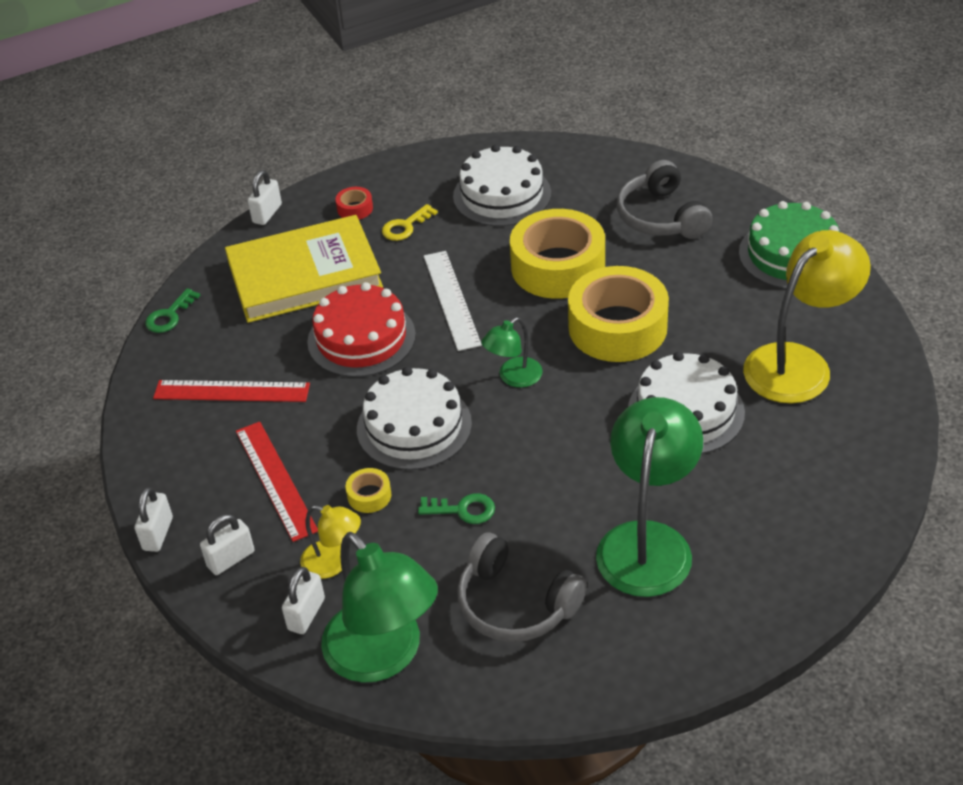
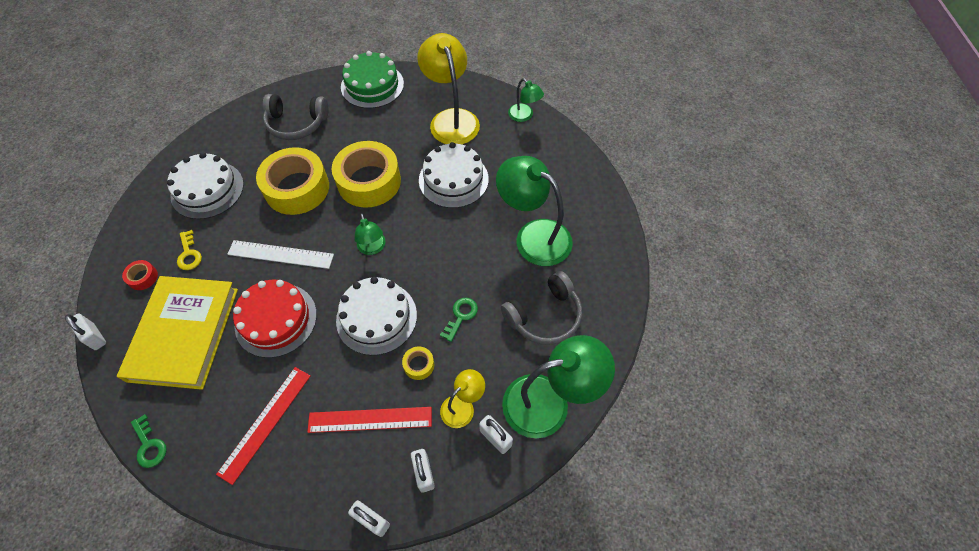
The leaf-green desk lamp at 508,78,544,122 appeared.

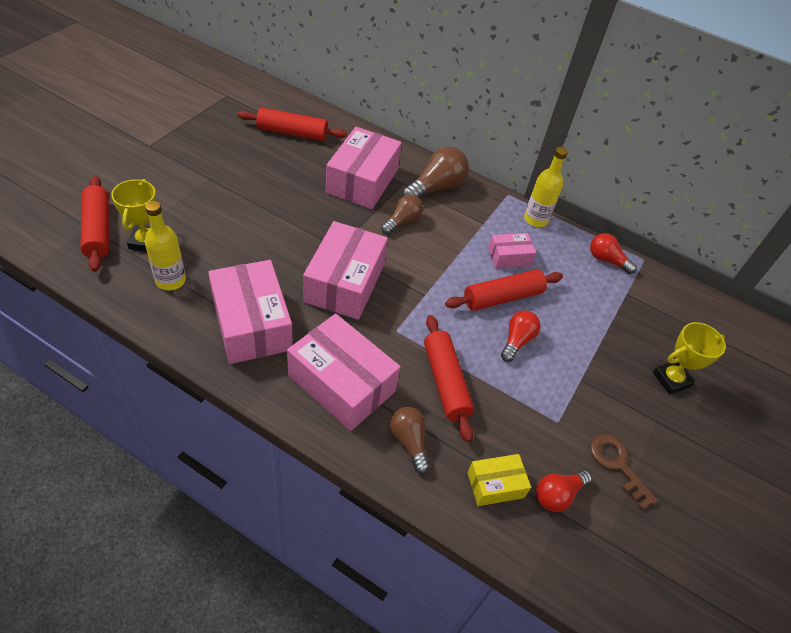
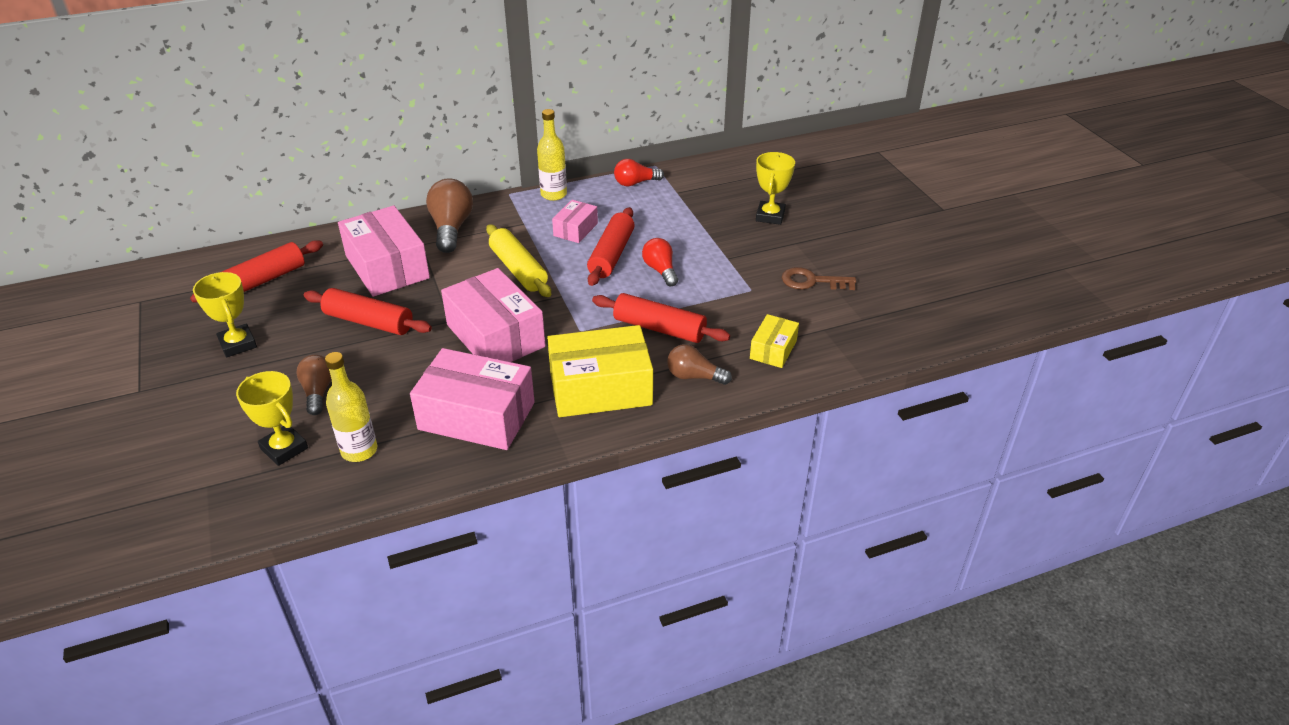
The bright yellow award cup at 193,272,257,357 appeared. The russet lightbulb moved from 381,195,423,235 to 296,355,332,415. The scarlet dough roller moved from 80,176,109,272 to 304,288,432,335. The bright yellow dough roller at 486,224,551,297 appeared. The pink parcel at 287,314,401,431 became the bright yellow parcel at 547,325,653,417. The scarlet lightbulb at 536,470,592,512 disappeared.

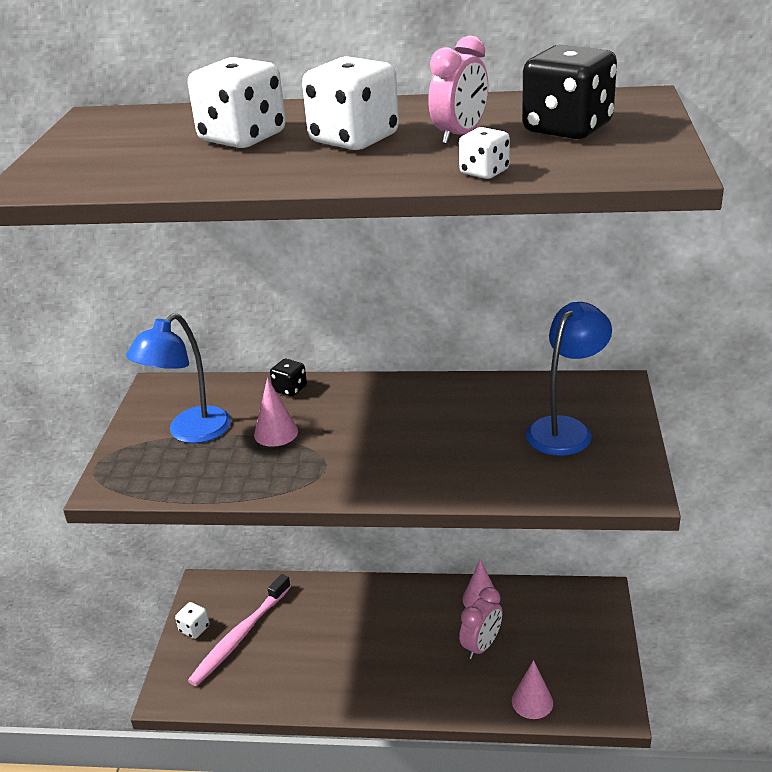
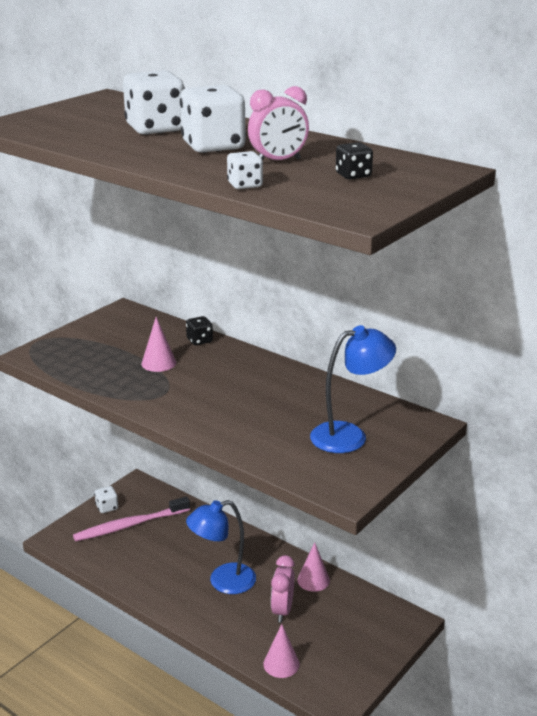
The royal blue desk lamp moved from 126,313,231,443 to 186,500,256,594. The pink alarm clock at 459,587,503,659 turned 120 degrees clockwise. The ebony dice at 522,45,617,139 changed to 0.50 times the size.

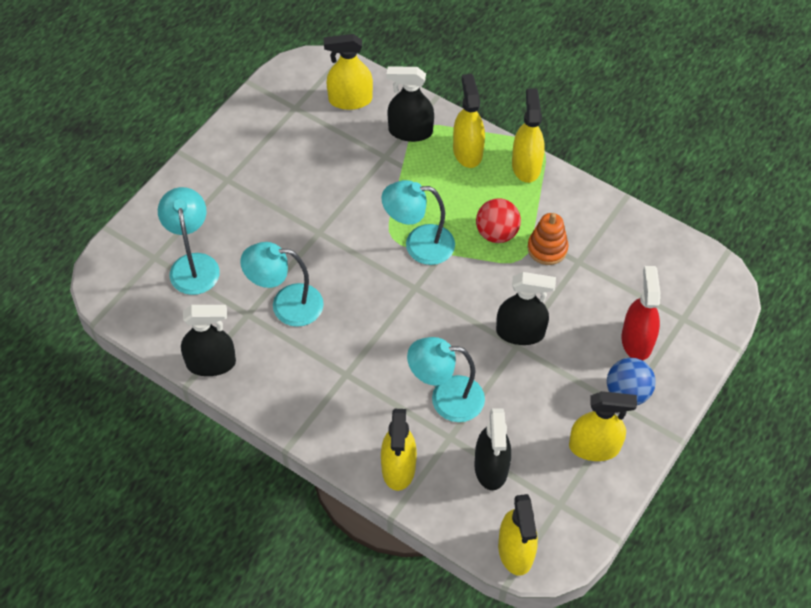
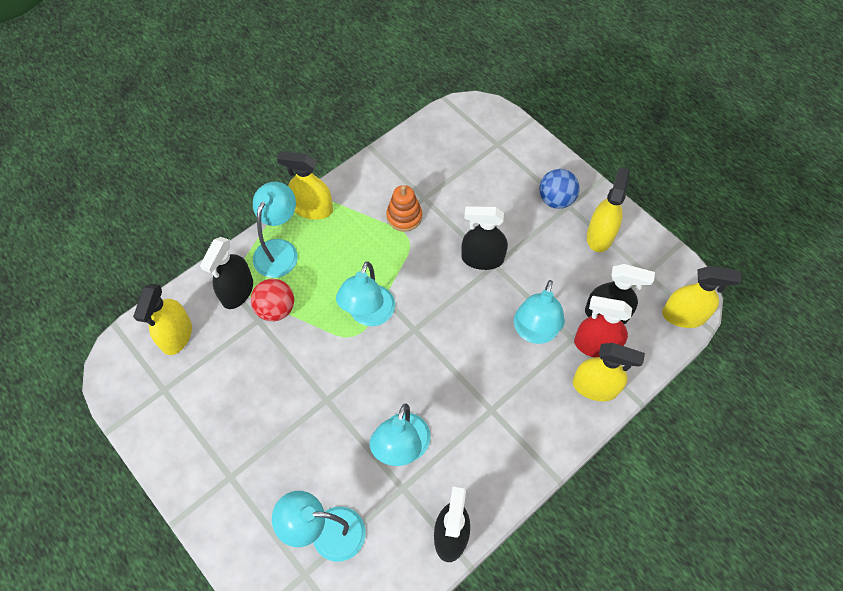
The scarlet play ball moved from 476,198,521,243 to 251,279,294,321. The bright yellow sprayer at 453,74,485,168 was replaced by the aqua desk lamp at 253,182,298,278. The ebony sprayer at 496,272,556,345 turned 105 degrees counterclockwise. The scarlet sprayer moved from 622,266,660,360 to 574,296,632,358.

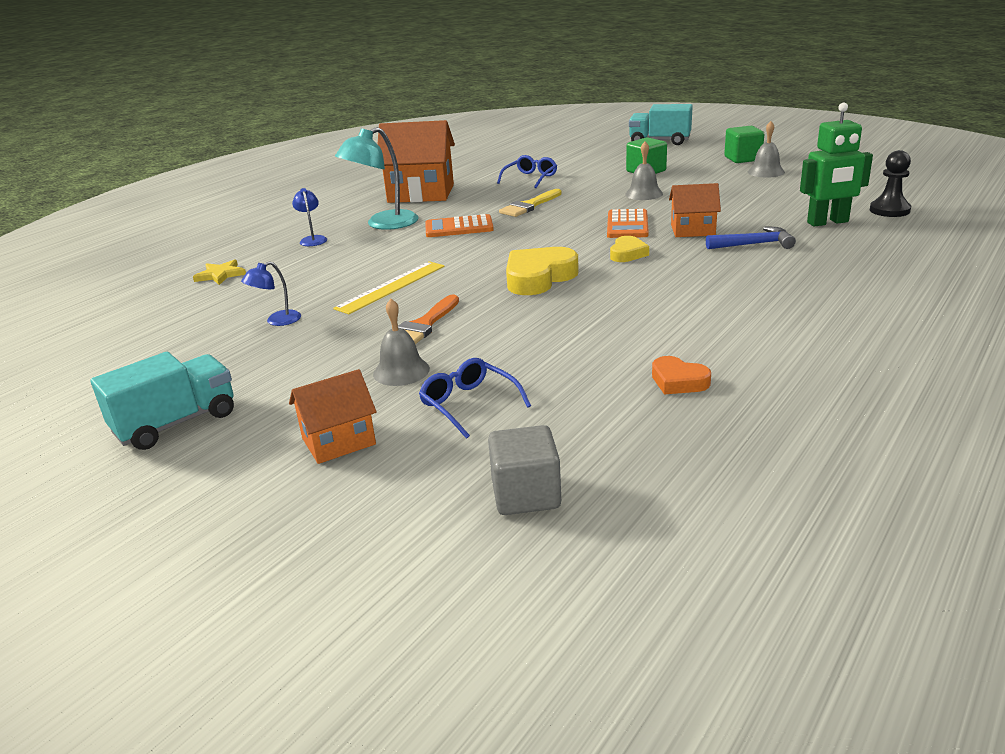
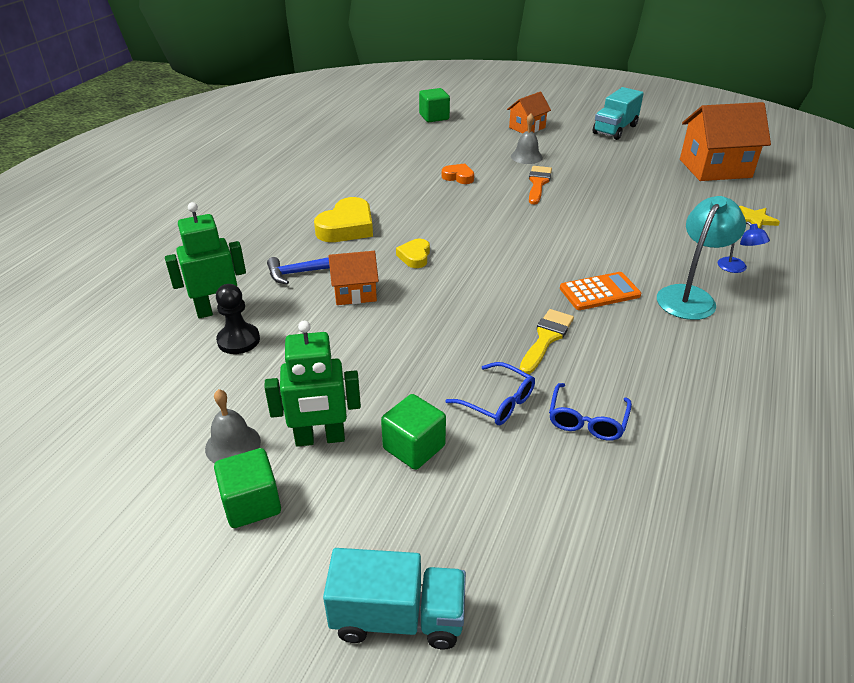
The ebony pawn moved from 870,150,911,217 to 216,284,260,354. The leaf-green robot at 264,321,361,447 appeared. The bright yellow heart shape moved from 506,247,579,295 to 314,197,373,242. The ash-grey solid cube at 488,425,561,515 became the leaf-green solid cube at 419,88,450,122. The bright orange heart shape moved from 652,356,711,394 to 442,164,474,184. The royal blue spectacles moved from 419,358,531,439 to 445,362,535,425. The bright orange house moved from 378,120,455,203 to 680,102,771,181. The royal blue desk lamp at 241,261,301,326 disappeared. The bright yellow measuring stick at 333,261,445,314 disappeared. The bright orange calculator at 607,209,649,238 disappeared. The ash-grey school bell at 625,142,663,200 disappeared.

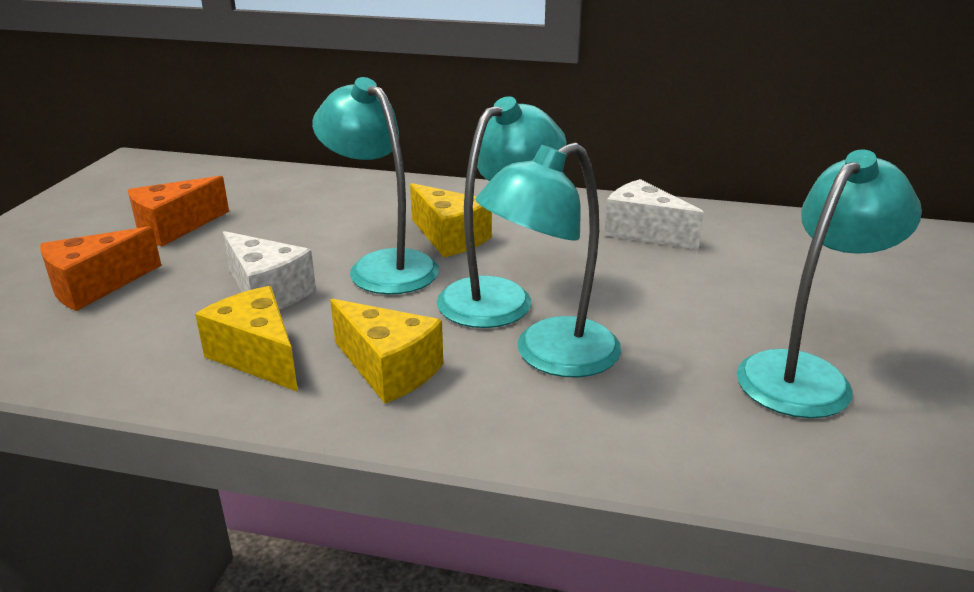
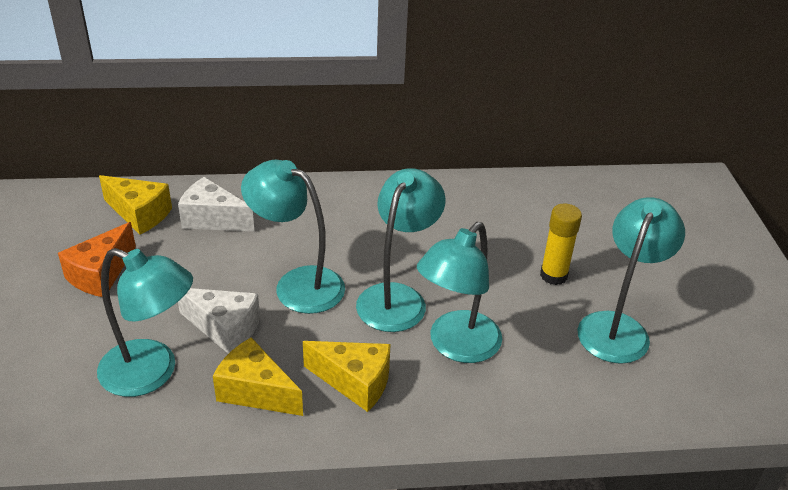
The aqua desk lamp at 97,248,193,397 appeared. The bright yellow cheese wedge moved from 410,183,492,257 to 99,175,172,235. The snow-white cheese wedge moved from 604,179,704,249 to 178,177,255,232. The bright yellow glue stick at 540,204,582,285 appeared. The bright orange cheese wedge at 40,226,162,311 disappeared.

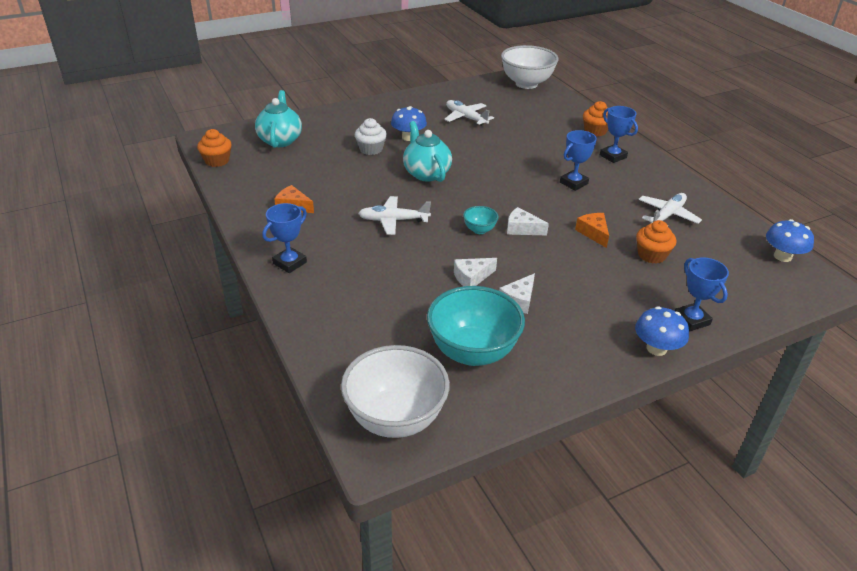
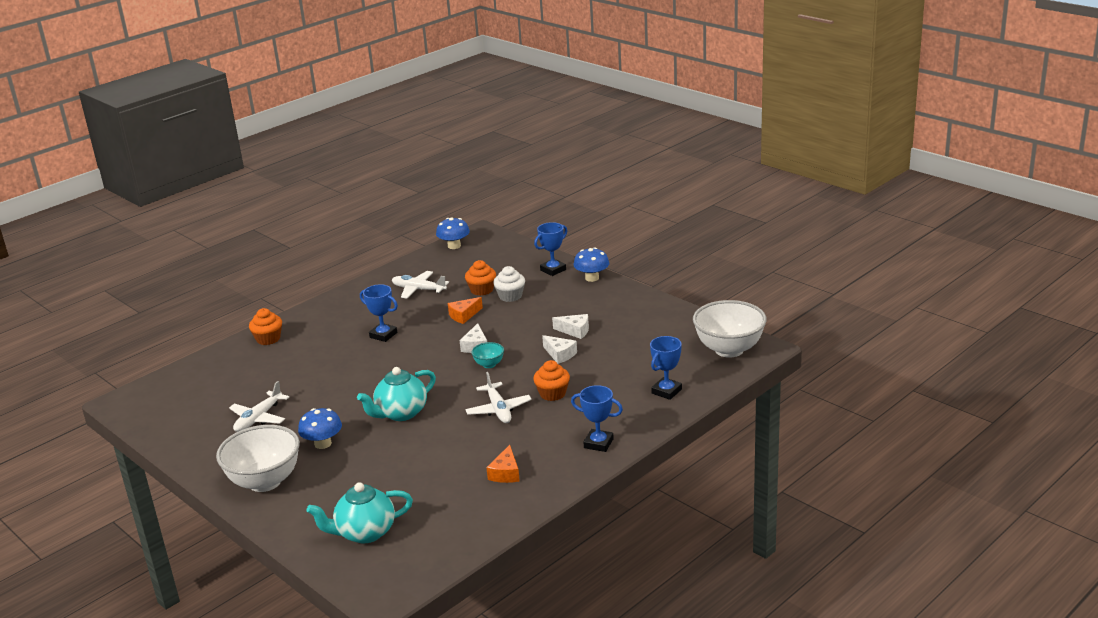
The snow-white serving bowl moved from 501,45,559,89 to 216,425,300,492. The snow-white muffin moved from 355,118,387,155 to 493,266,525,302. The bright orange muffin moved from 197,129,232,167 to 533,360,570,401. The royal blue award cup moved from 600,106,638,163 to 650,336,682,400. The aqua serving bowl at 427,286,525,366 disappeared.

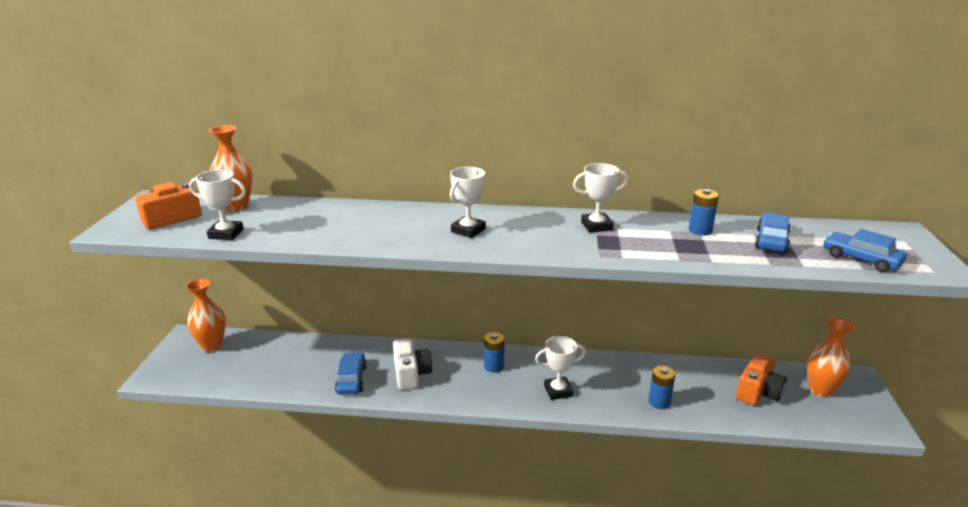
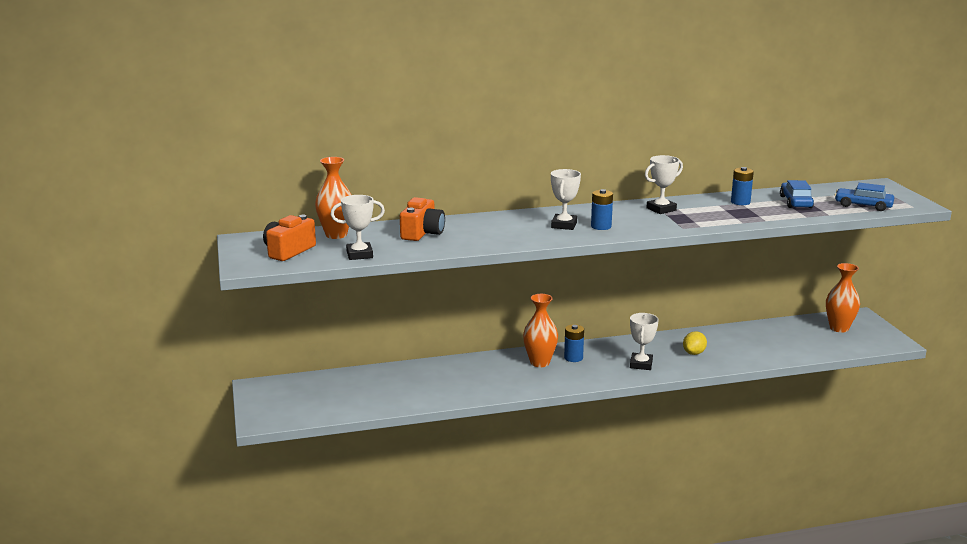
The bright orange photo camera moved from 736,353,787,406 to 400,197,445,241. The bright orange flower vase moved from 186,279,226,352 to 523,294,558,367. The royal blue battery moved from 648,366,675,409 to 591,189,613,230. The snow-white award cup at 535,336,586,400 turned 45 degrees counterclockwise. The bright yellow citrus fruit at 683,331,707,355 appeared. The royal blue car at 335,352,367,395 disappeared. The snow-white photo camera at 393,338,432,390 disappeared.

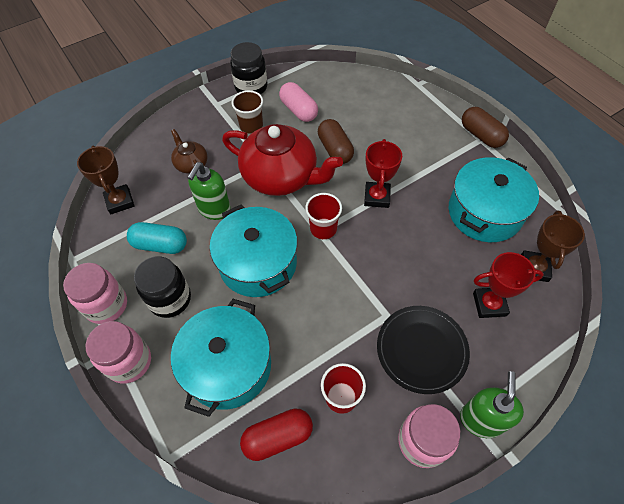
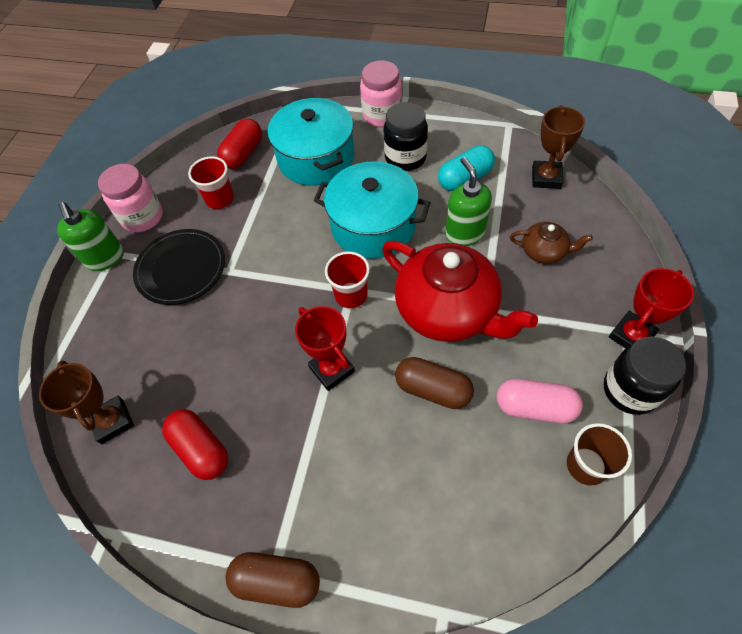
The aqua cooking pot at 449,157,539,242 was replaced by the scarlet pill at 162,409,228,480. The scarlet china teapot at 222,124,343,196 turned 120 degrees counterclockwise. The russet award cup at 77,146,135,214 turned 75 degrees clockwise. The russet tumbler moved from 231,90,263,134 to 567,423,632,486. The scarlet award cup moved from 473,252,544,318 to 609,268,694,348. The pink jar at 63,263,127,324 disappeared.

